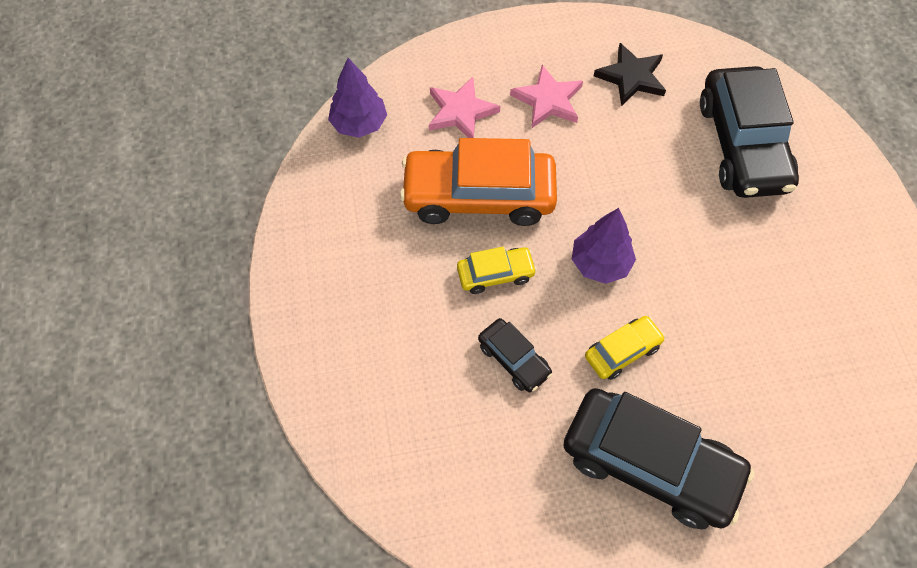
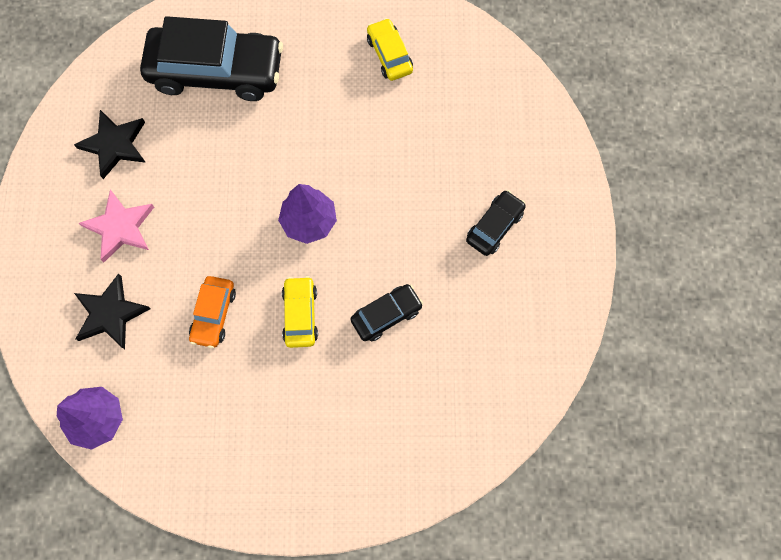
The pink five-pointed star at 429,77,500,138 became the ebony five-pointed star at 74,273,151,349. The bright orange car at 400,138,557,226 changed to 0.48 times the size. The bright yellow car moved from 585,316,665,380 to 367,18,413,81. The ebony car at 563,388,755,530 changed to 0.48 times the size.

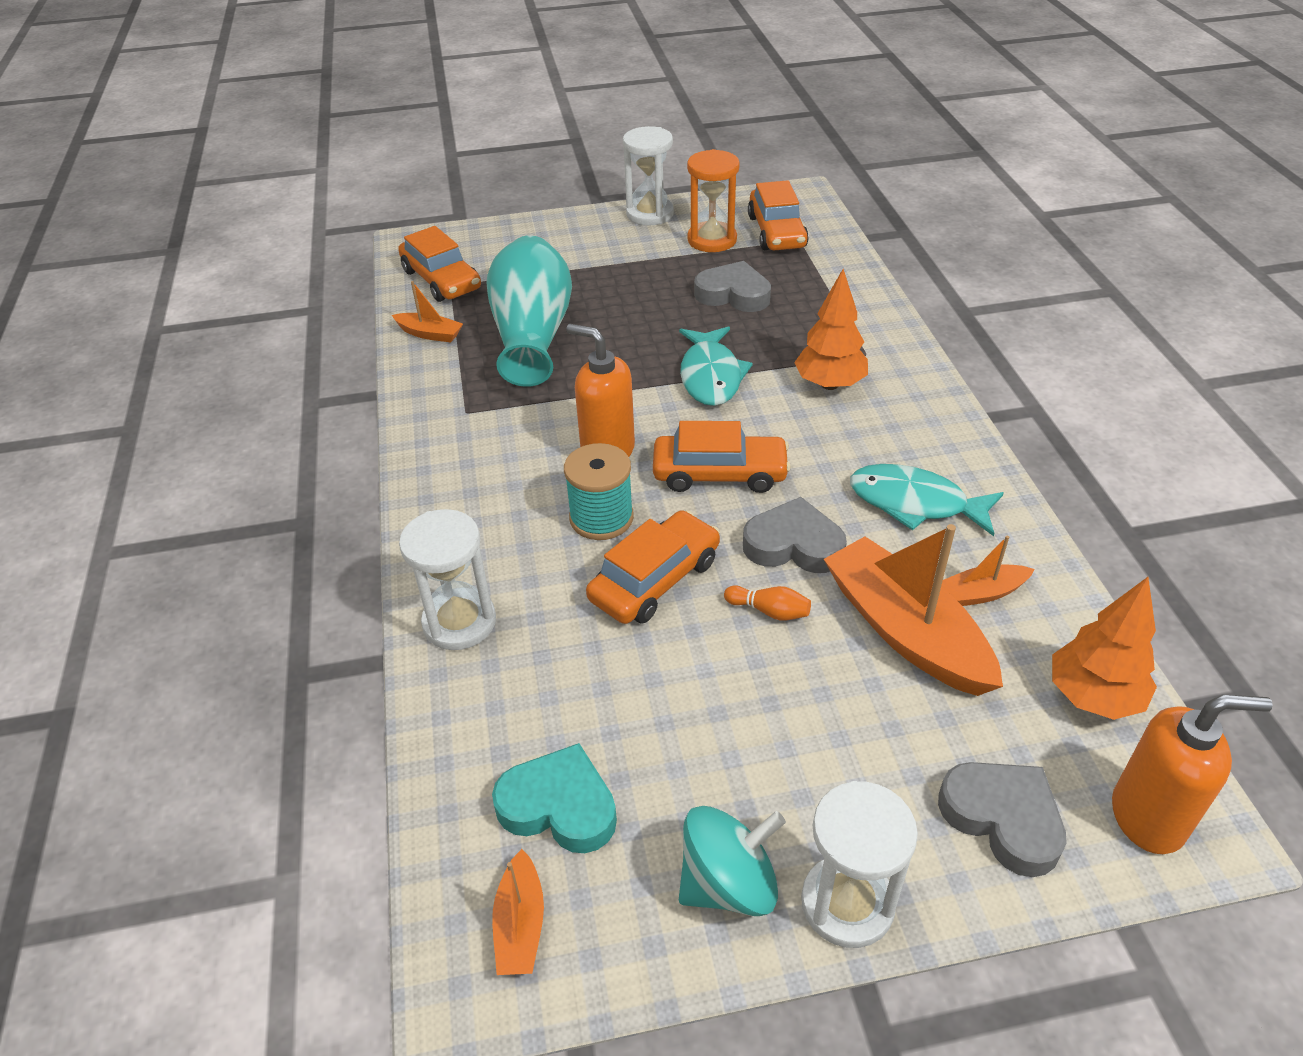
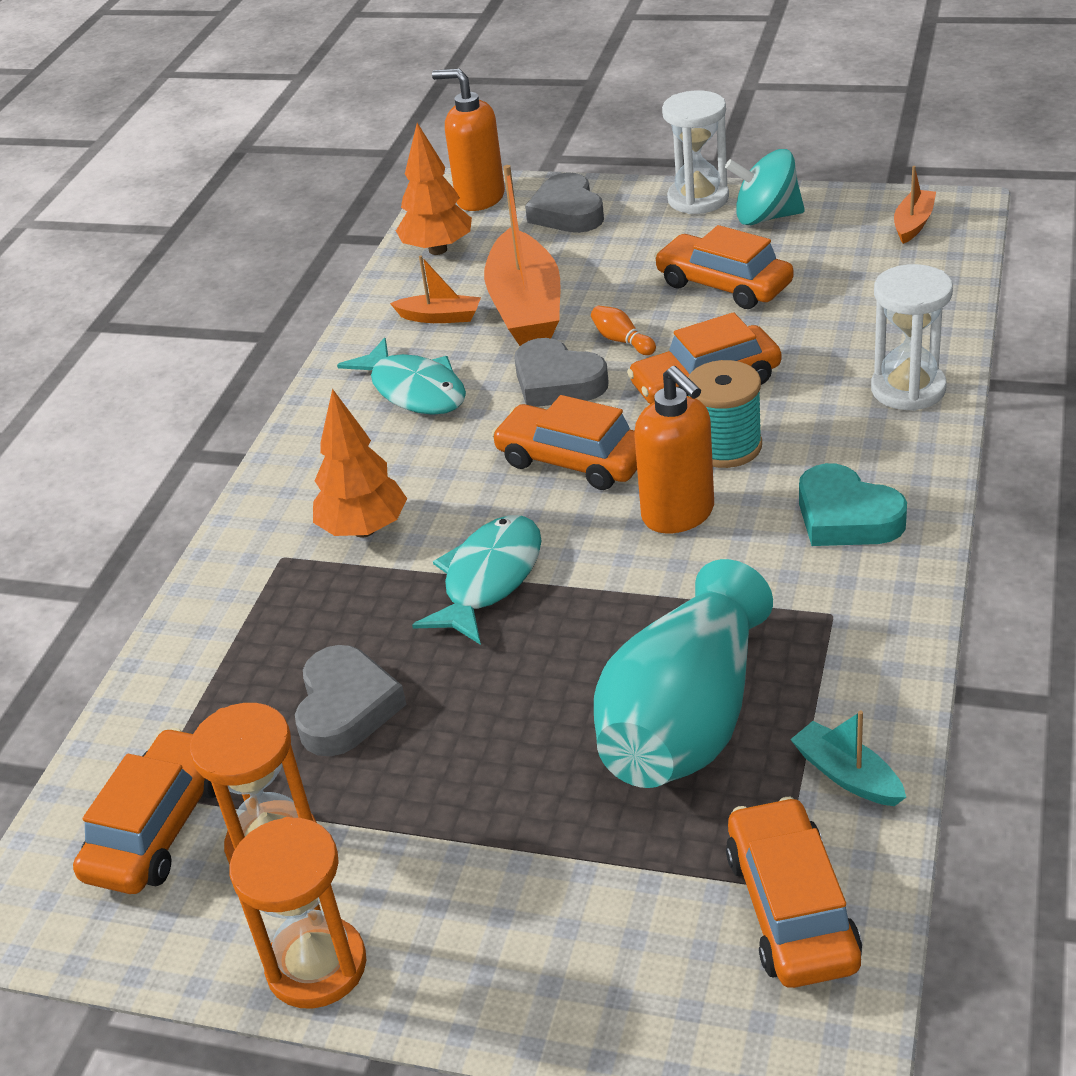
The snow-white sandglass at 623,126,674,226 became the bright orange sandglass at 229,817,366,1009. The ash-grey heart shape at 694,261,771,312 turned 135 degrees counterclockwise. The bright orange car at 654,225,794,309 appeared. The bright orange toy boat at 392,281,463,343 became the aqua toy boat at 790,711,906,806. The aqua heart shape moved from 492,743,617,853 to 799,463,907,546.

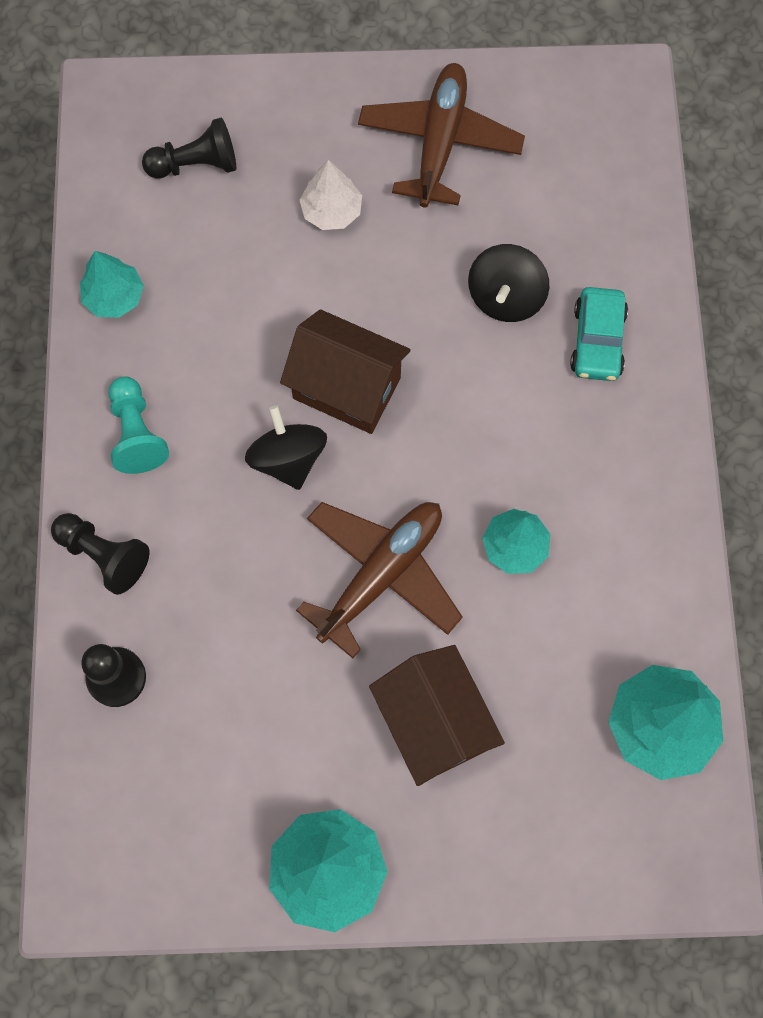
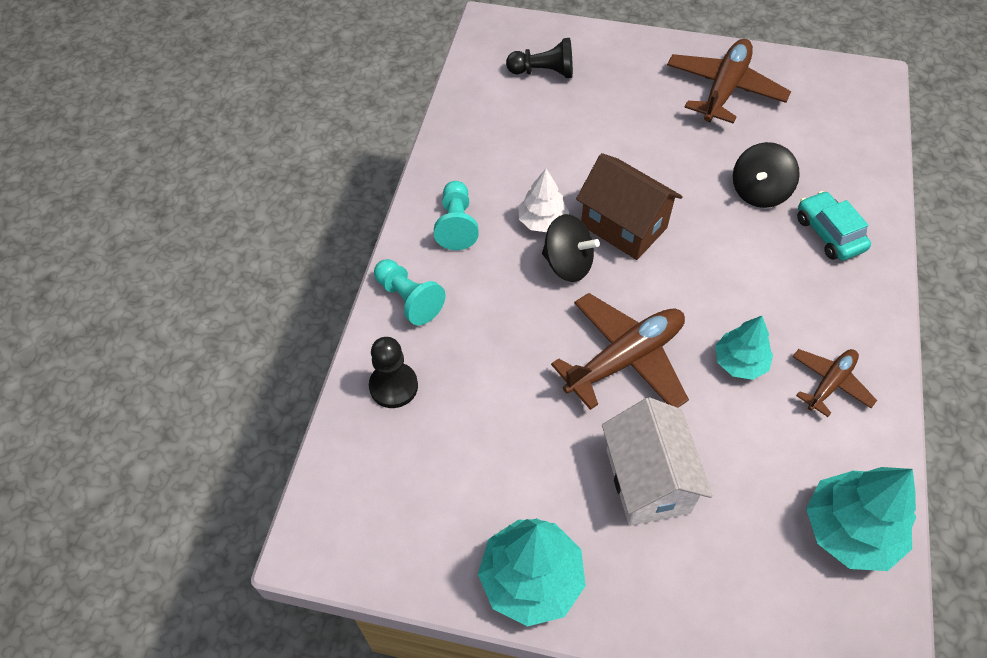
The ebony pawn at 51,513,150,595 became the aqua pawn at 374,259,446,325. The snow-white tree moved from 300,160,362,230 to 518,169,569,232. The ebony toy top at 245,406,327,490 turned 120 degrees clockwise. The russet house at 369,645,505,786 became the snow-white house at 602,397,713,526. The russet toy plane at 792,349,877,417 appeared. The aqua car at 570,287,628,381 turned 135 degrees clockwise. The aqua tree at 80,251,144,318 disappeared.

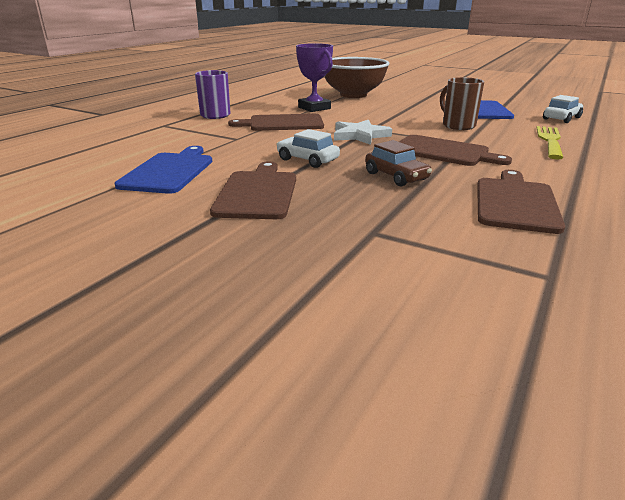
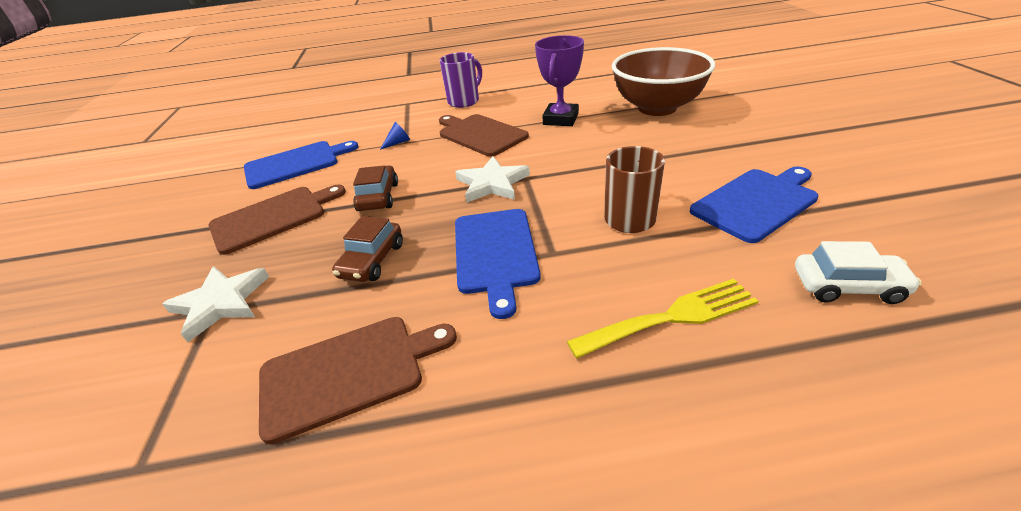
The snow-white five-pointed star at 162,267,269,342 appeared. The snow-white car at 276,129,340,168 became the russet car at 353,165,398,211. The royal blue solid cone at 380,122,410,150 appeared. The russet chopping board at 399,135,512,166 became the royal blue chopping board at 455,209,541,319.

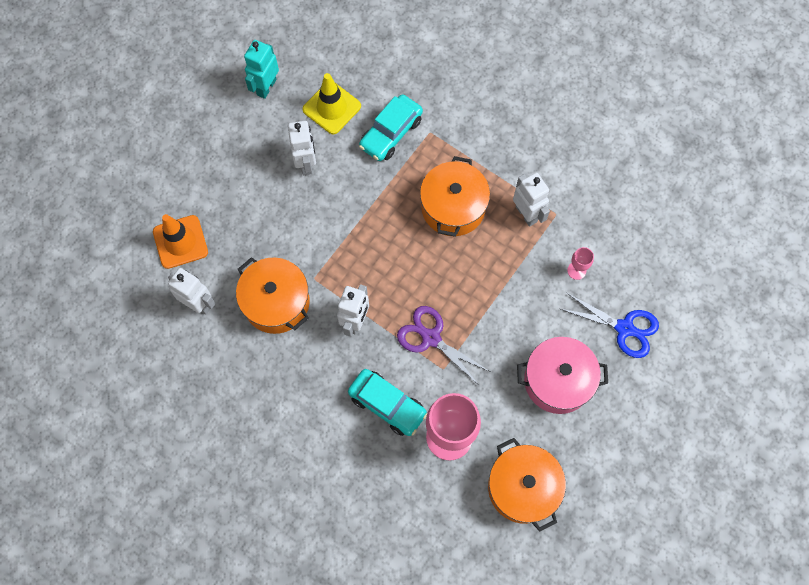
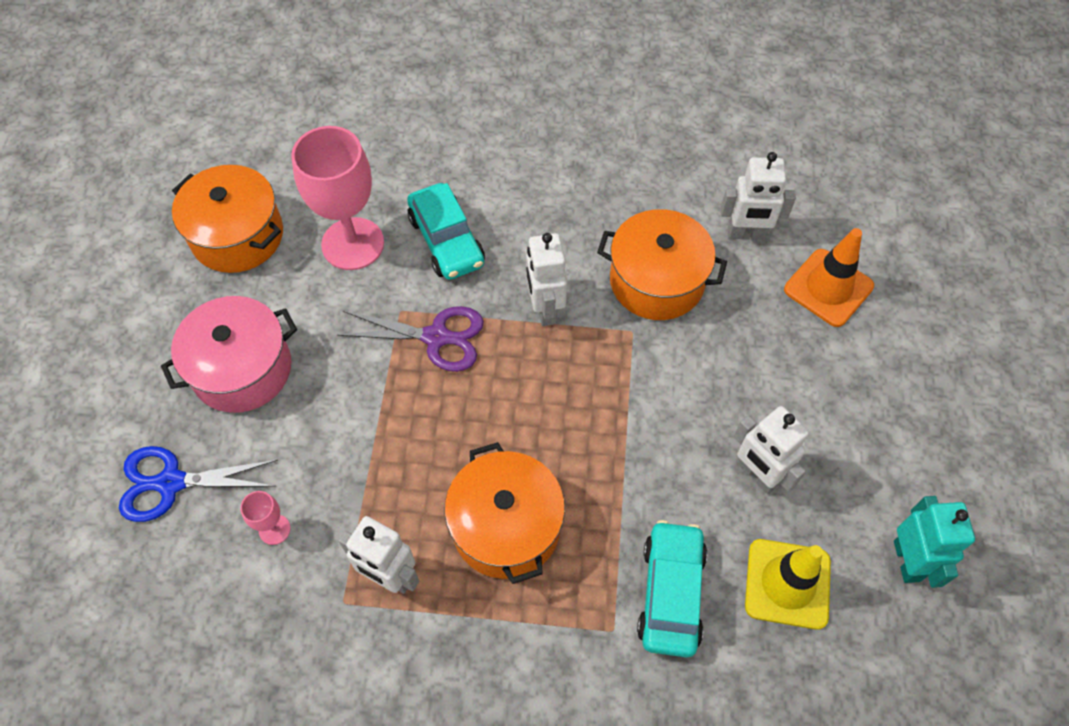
The aqua car at 348,369,427,436 turned 120 degrees counterclockwise.

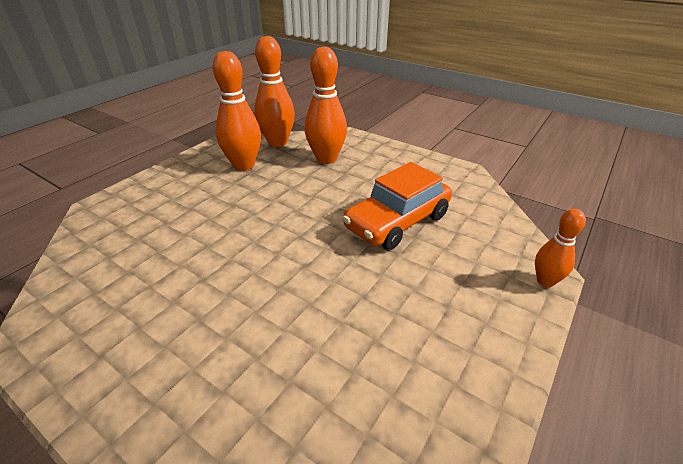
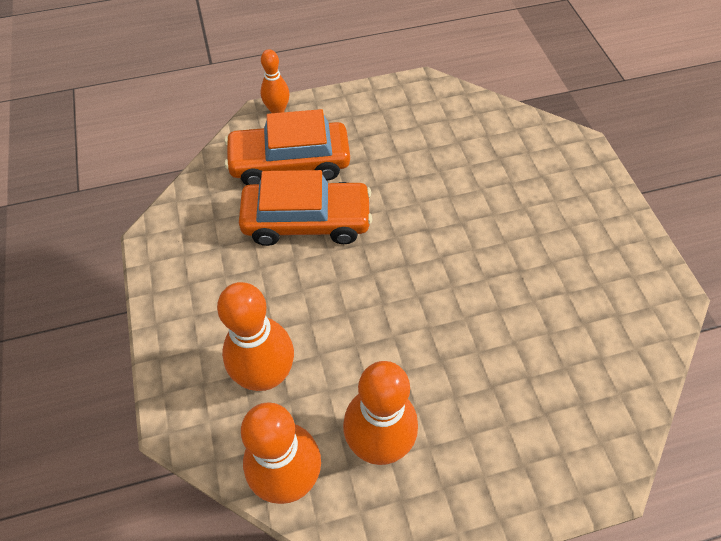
The bright orange car at 225,109,350,185 appeared.

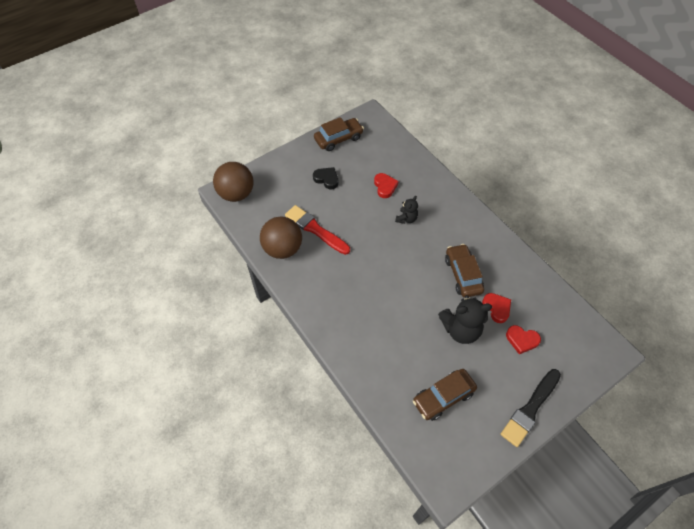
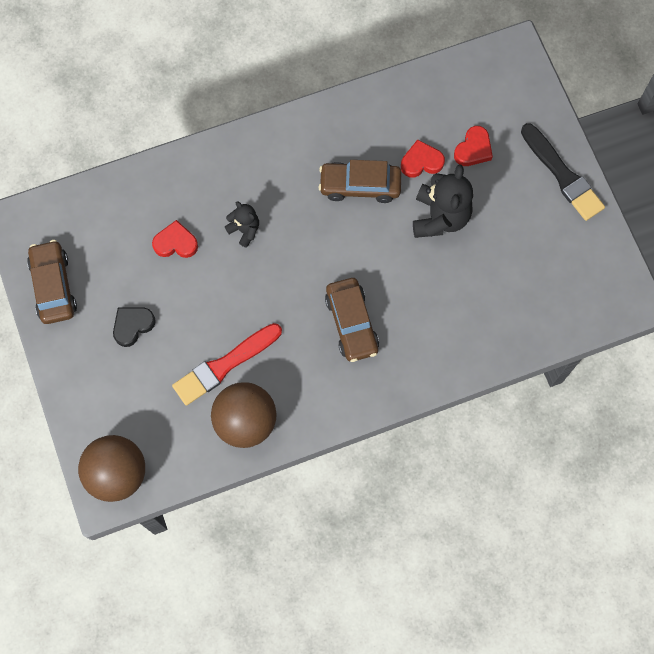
The russet car moved from 413,369,477,421 to 325,278,379,362.

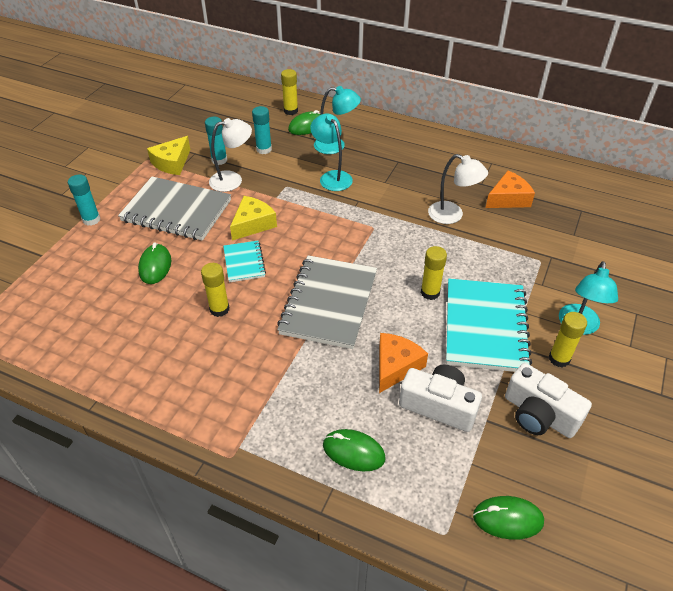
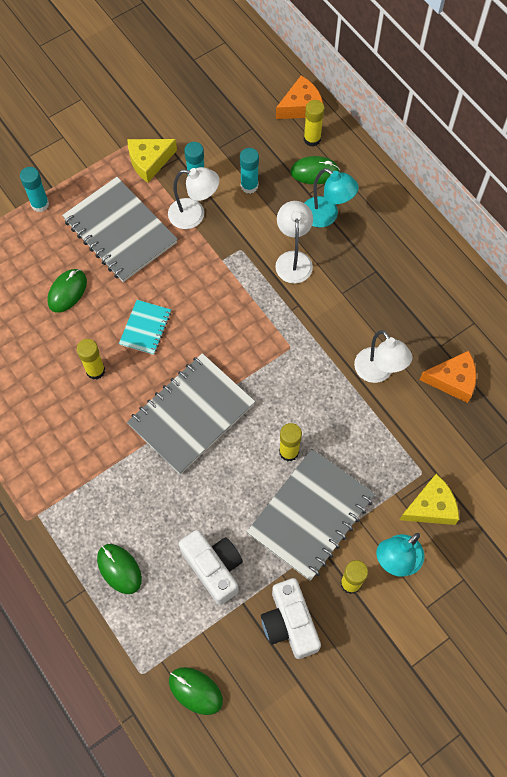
The aqua notebook at 446,278,532,372 became the ash-grey notebook at 247,449,375,581. The aqua desk lamp at 310,113,353,191 became the snow-white desk lamp at 275,201,313,283. The bright orange cheese wedge moved from 379,333,428,393 to 276,76,323,119. The bright yellow cheese wedge moved from 230,196,277,241 to 400,474,459,525.

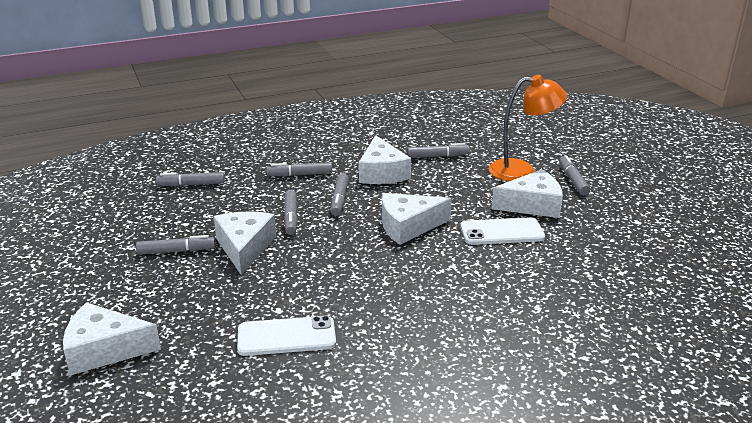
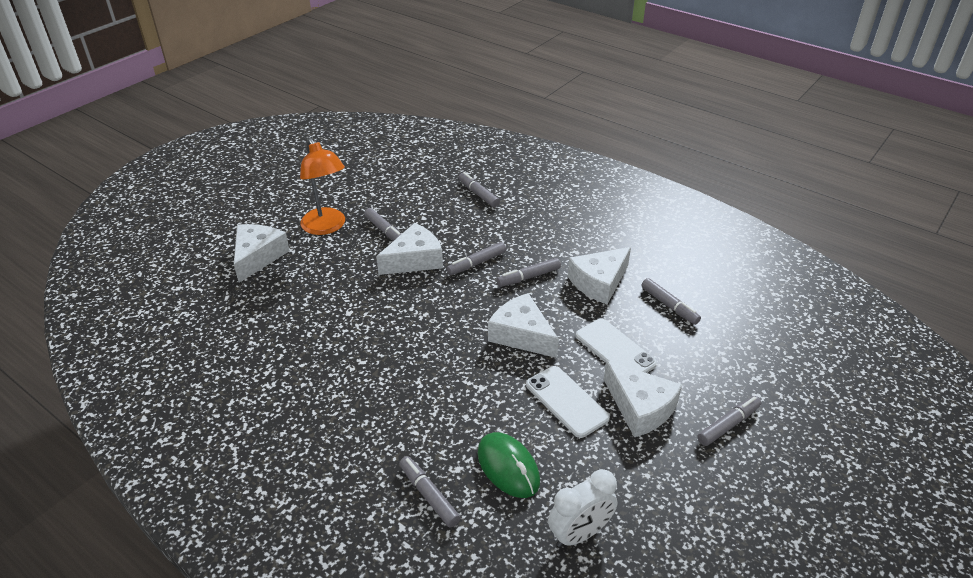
The snow-white cheese wedge at 63,302,161,375 turned 45 degrees clockwise. The bright orange desk lamp moved from 489,75,567,181 to 300,138,345,235. The ash-grey marker pen moved from 266,162,332,176 to 399,456,460,528. The leaf-green PC mouse at 478,432,540,498 appeared. The snow-white alarm clock at 548,469,618,547 appeared. The snow-white phone moved from 237,316,336,356 to 576,319,657,373.

